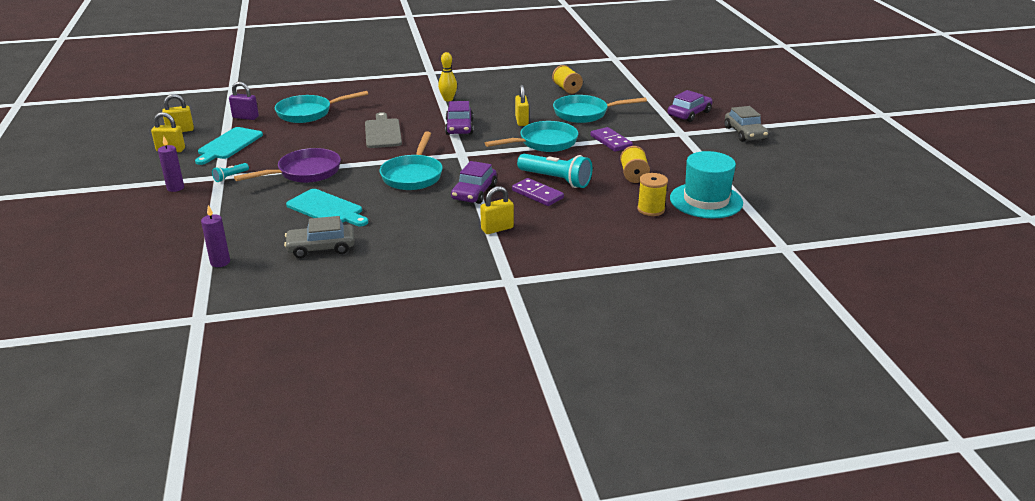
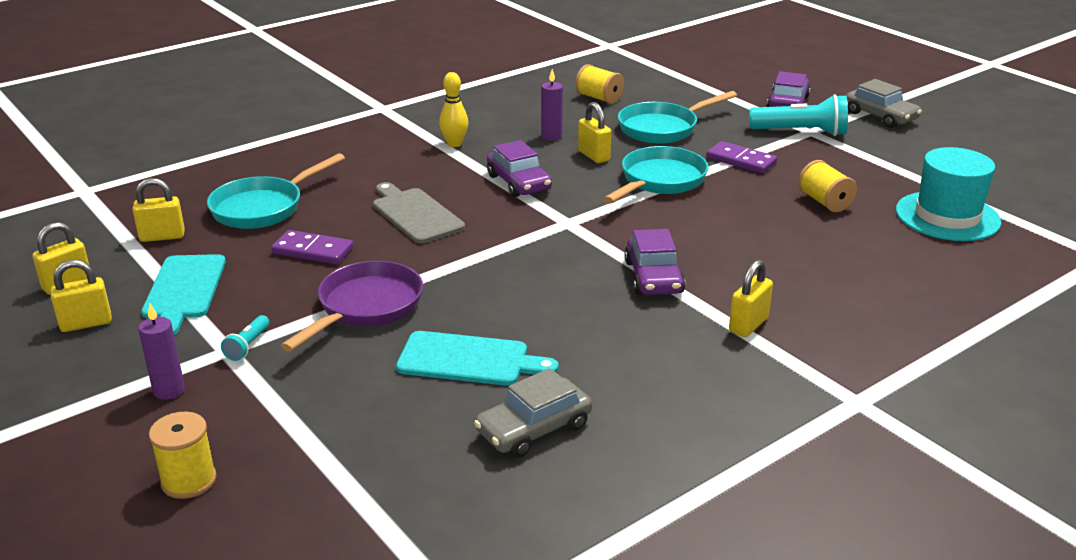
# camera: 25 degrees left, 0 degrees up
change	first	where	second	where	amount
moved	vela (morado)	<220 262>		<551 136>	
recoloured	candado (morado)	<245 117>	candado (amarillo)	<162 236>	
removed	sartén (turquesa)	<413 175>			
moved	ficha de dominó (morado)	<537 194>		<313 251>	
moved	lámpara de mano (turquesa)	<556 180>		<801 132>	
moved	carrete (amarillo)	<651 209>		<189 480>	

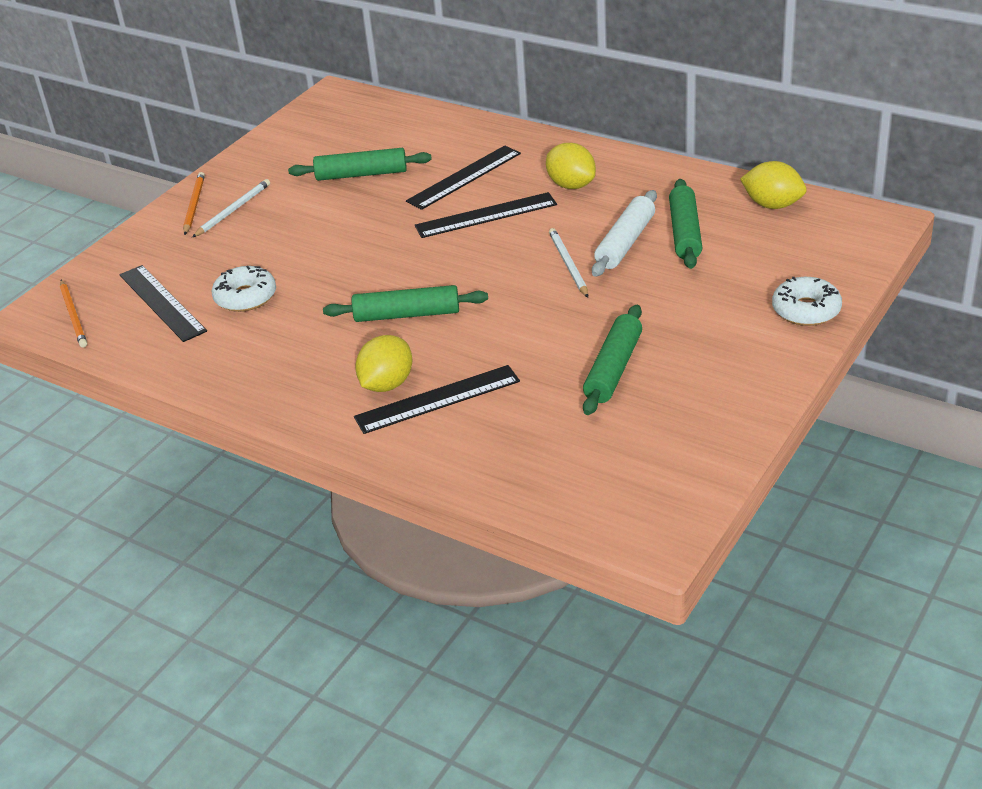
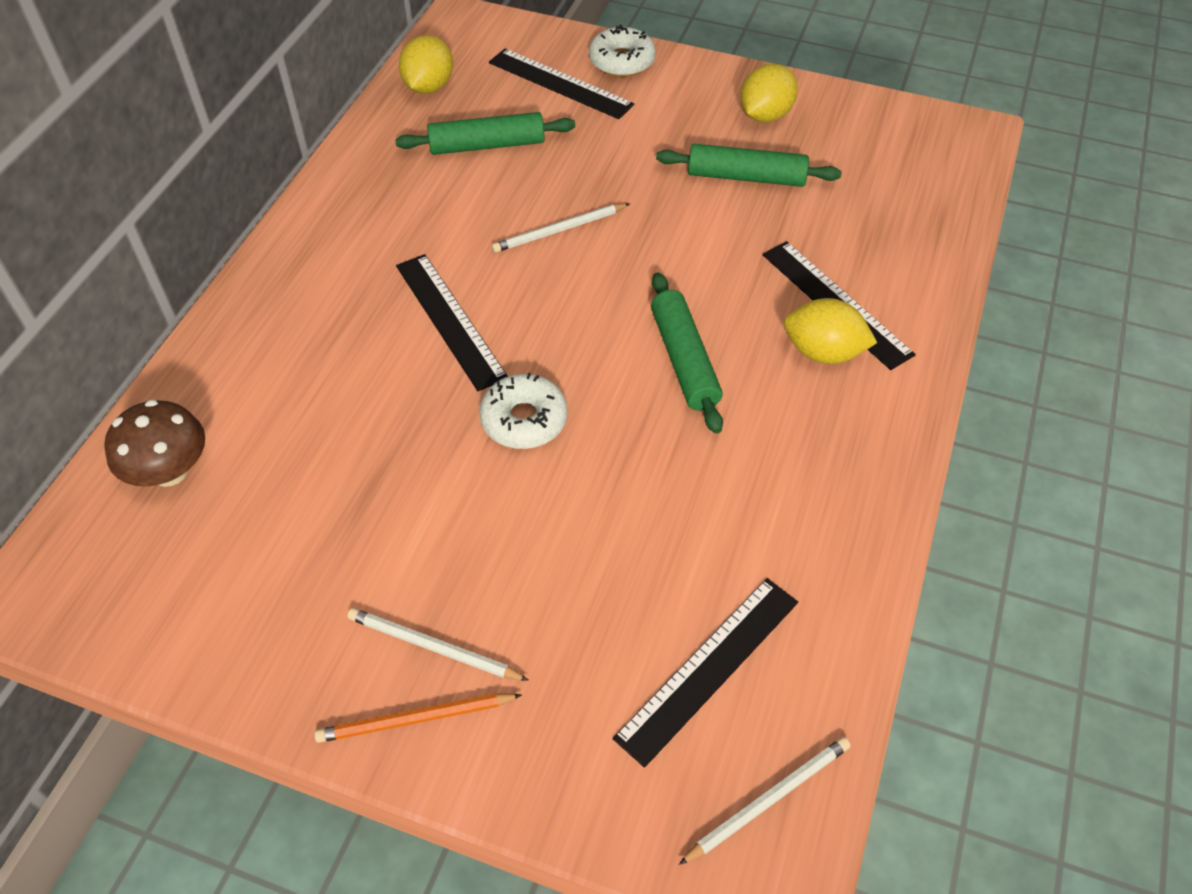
# camera: 105 degrees left, 15 degrees up
change	first	where	second	where	amount
recoloured	lápiz (naranja)	<73 316>	lápiz (blanco)	<769 799>	
moved	rosquilla (blanco)	<245 297>		<524 420>	
removed	rodillo (verde)	<361 174>			
moved	regla (negro)	<464 177>		<560 83>	
moved	limón (amarillo)	<571 185>		<765 115>	
removed	rodillo (blanco)	<625 243>			
added			seta (marrón)	<169 471>	

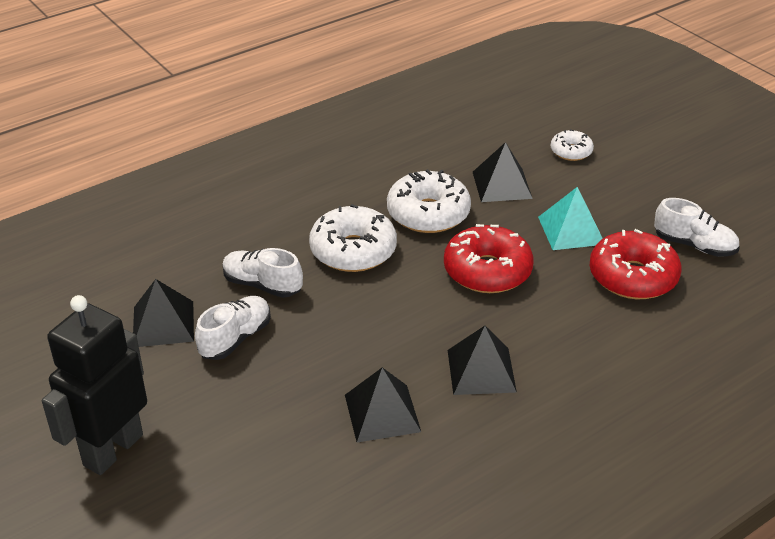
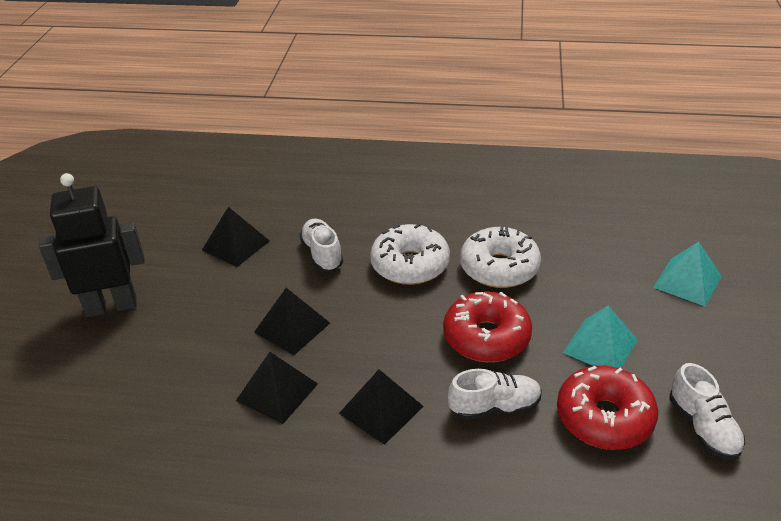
# camera: 45 degrees right, 0 degrees up
change	first	where	second	where	amount
moved	zapato (blanco)	<235 338>		<494 407>	
moved	pirámide (negro)	<501 185>		<292 327>	
replaced	rosquilla (blanco)	<571 151>	pirámide (turquesa)	<687 281>	

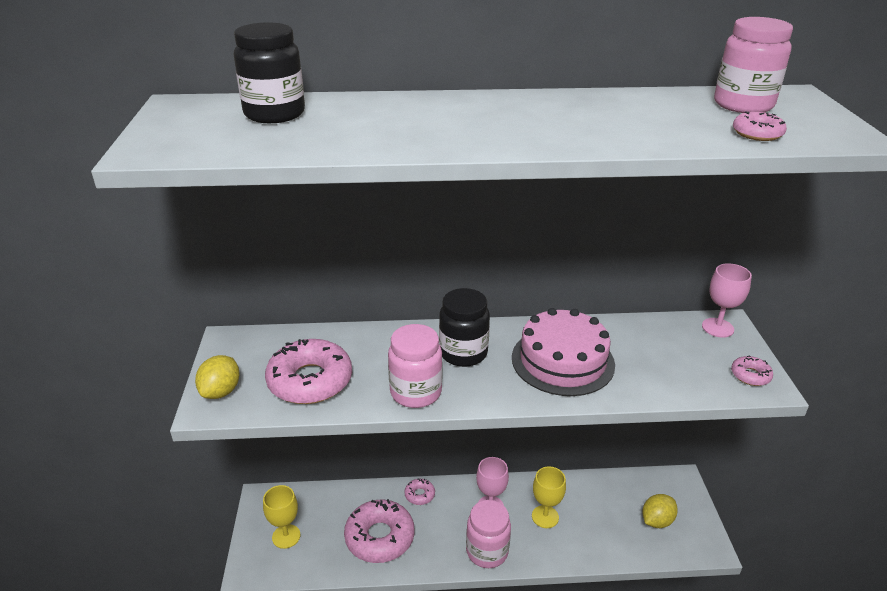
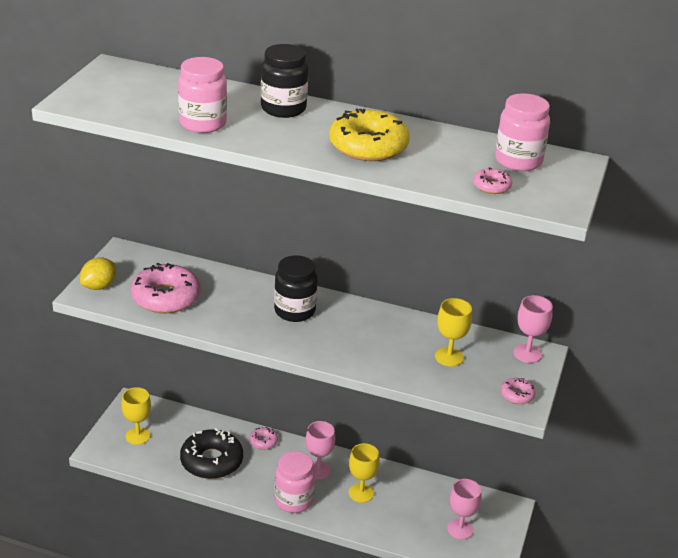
# camera: 20 degrees right, 0 degrees up
change	first	where	second	where	amount
moved	tarro (negro)	<274 114>		<283 109>	
recoloured	rosquilla (rosa)	<380 537>	rosquilla (negro)	<211 461>	
moved	tarro (rosa)	<416 392>		<203 123>	
removed	tarta (rosa)	<562 361>			
replaced	limón (amarillo)	<657 521>	copa (rosa)	<460 529>	
added			rosquilla (amarillo)	<368 146>	
added			copa (amarillo)	<449 357>	

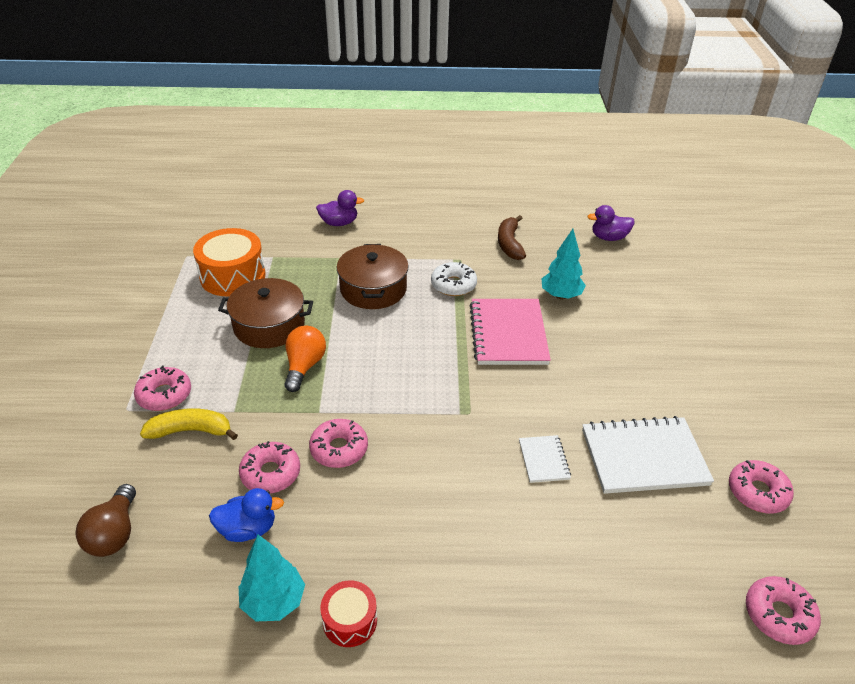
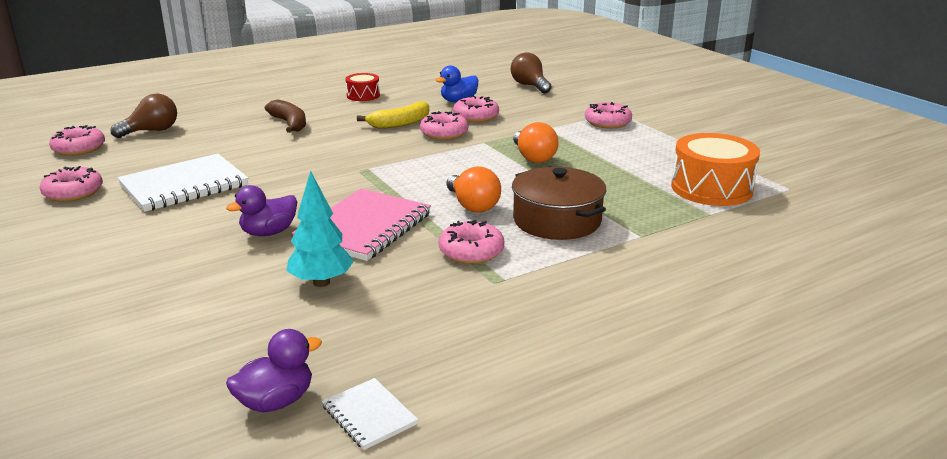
# camera: 150 degrees right, 15 degrees down
change	first	where	second	where	amount
moved	plátano (amarillo)	<191 431>		<400 123>	
removed	olla (marrón)	<269 325>			
removed	árbol (turquesa)	<274 602>			
moved	pato (morado)	<339 223>		<269 232>	
recoloured	rosquilla (blanco)	<453 285>	rosquilla (rosa)	<471 251>	
turned	cuaderno (rosa)	<508 334>		<364 227>	60 degrees clockwise
moved	plátano (marrón)	<509 244>		<290 124>	
moved	cuaderno (blanco)	<543 460>		<369 415>	
added			bombilla (marrón)	<151 131>	
added			bombilla (naranja)	<472 206>	

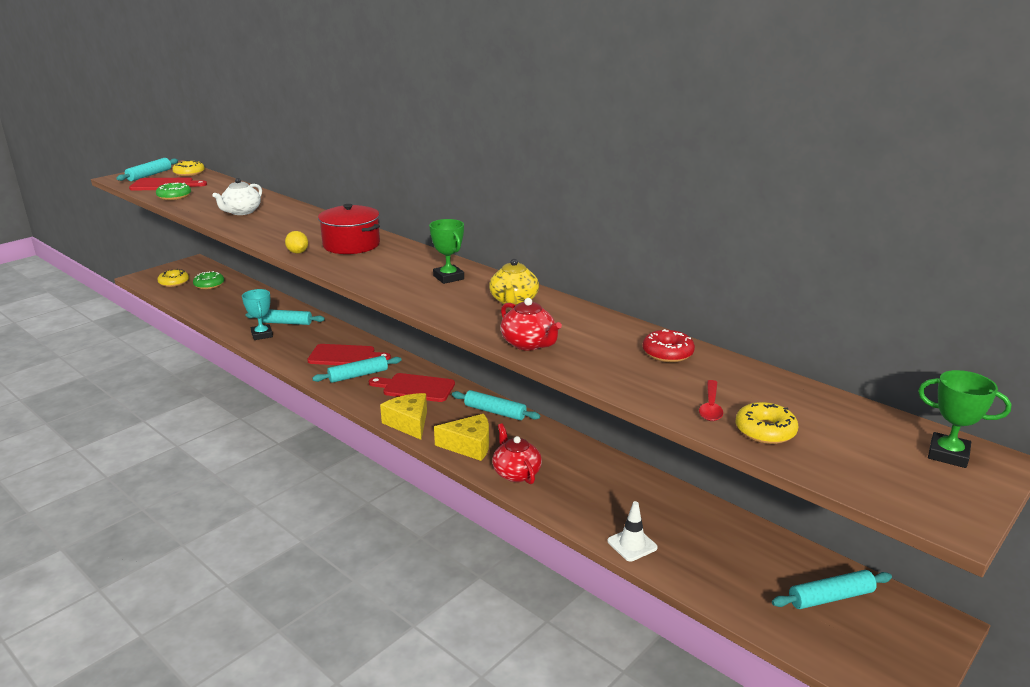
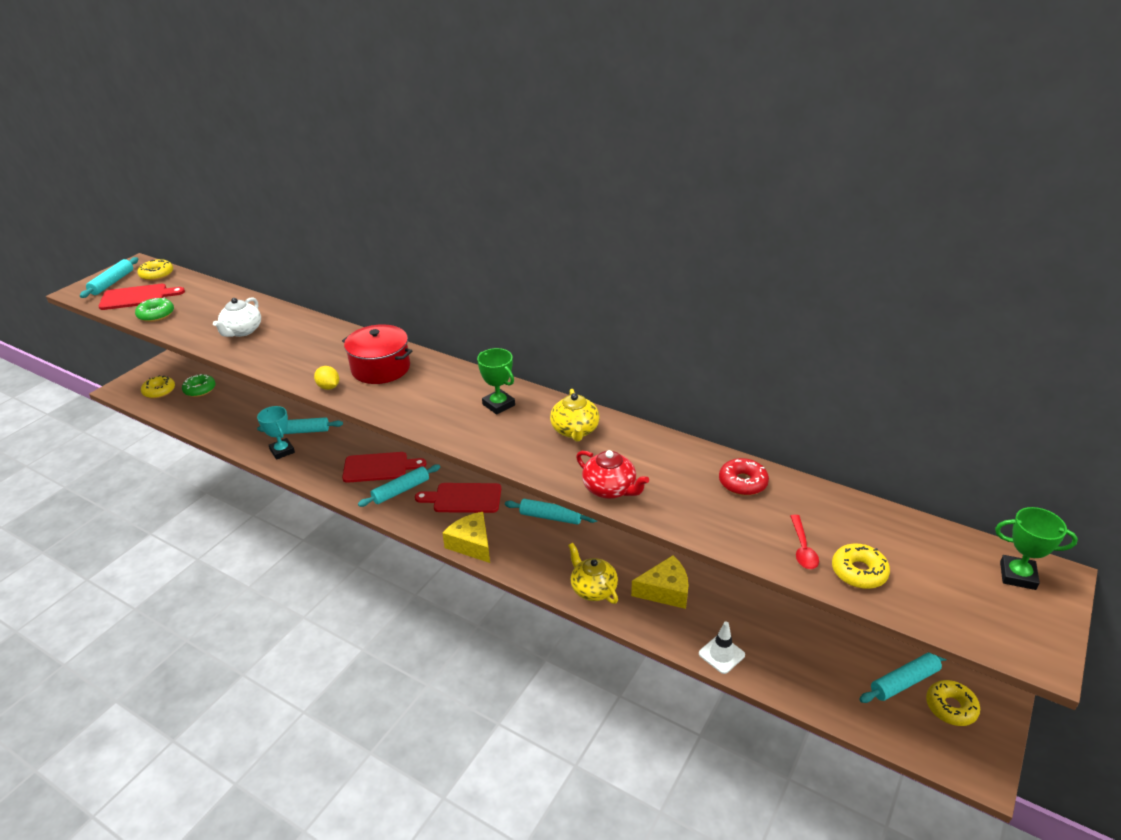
# camera: 10 degrees left, 10 degrees up
change	first	where	second	where	amount
moved	queso (amarillo)	<469 446>		<665 591>	
recoloured	tetera (rojo)	<516 473>	tetera (amarillo)	<593 589>	
added			rosquilla (amarillo)	<950 707>	

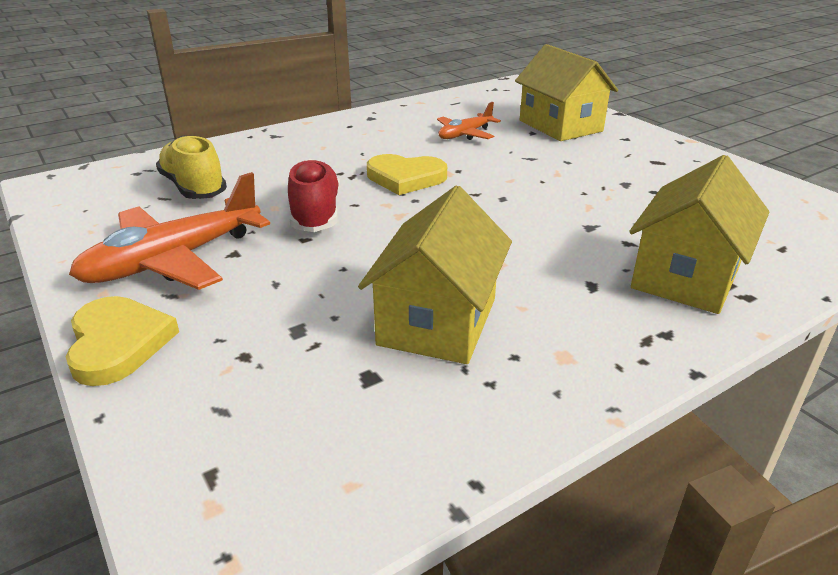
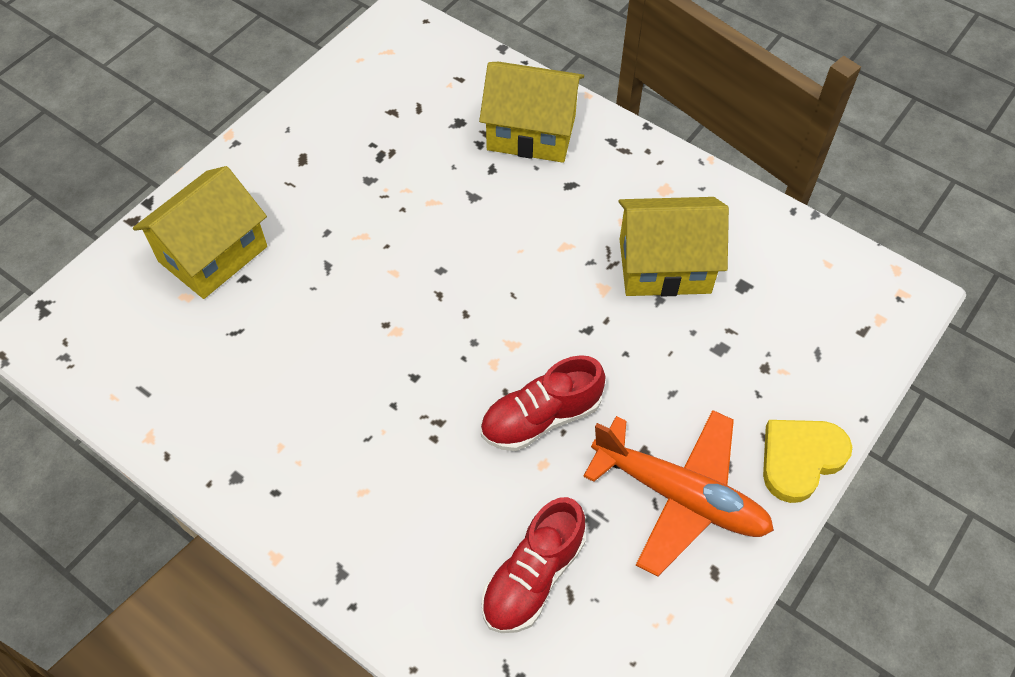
# camera: 110 degrees left, 25 degrees up
change	first	where	second	where	amount
recoloured	zapato (amarillo)	<194 187>	zapato (rojo)	<533 576>	
removed	corazón (amarillo)	<405 178>			
removed	avión (naranja)	<465 134>			

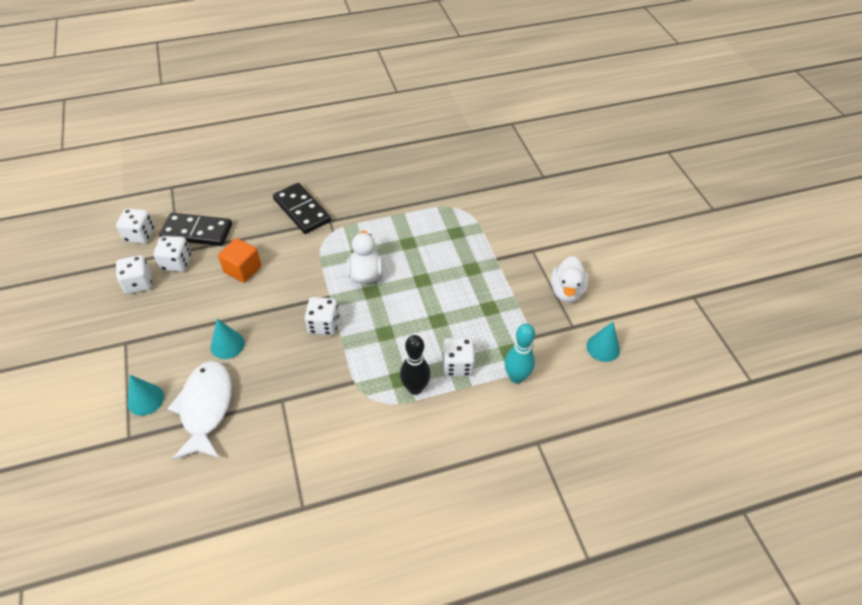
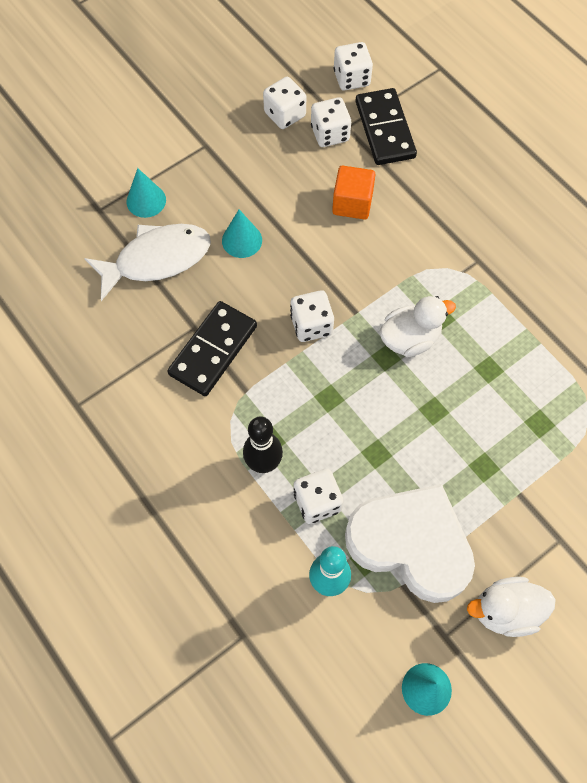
# camera: 70 degrees right, 15 degrees up
change	first	where	second	where	amount
moved	ficha de dominó (negro)	<302 210>		<213 350>	
added			corazón (blanco)	<411 544>	

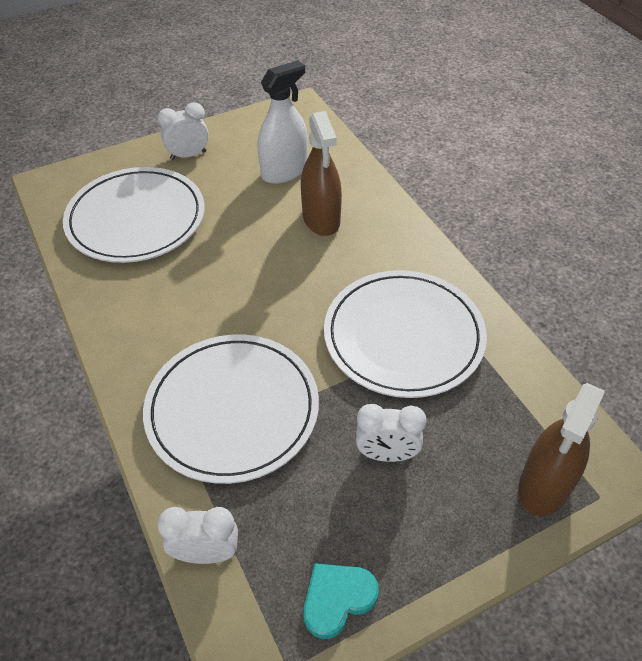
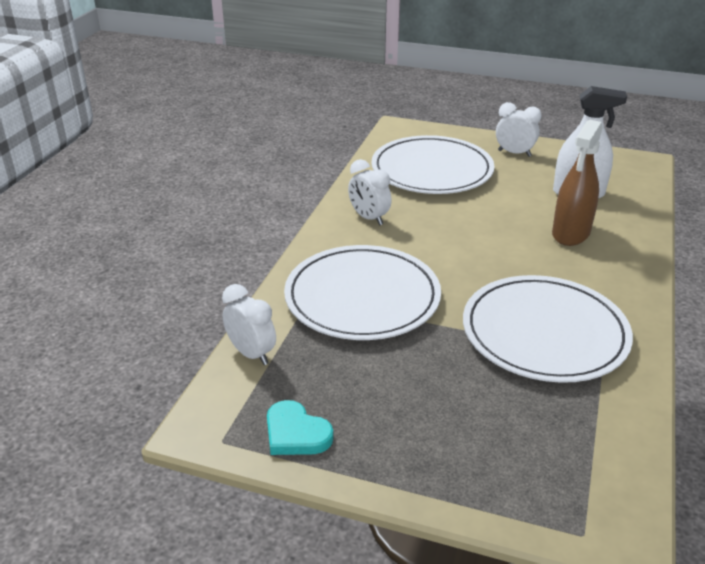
# camera: 45 degrees right, 15 degrees down
change	first	where	second	where	amount
turned	corazón (turquesa)	<337 599>		<296 433>	150 degrees counterclockwise
moved	despertador (blanco)	<387 454>		<369 218>	
removed	pulverizador (marrón)	<544 485>			

